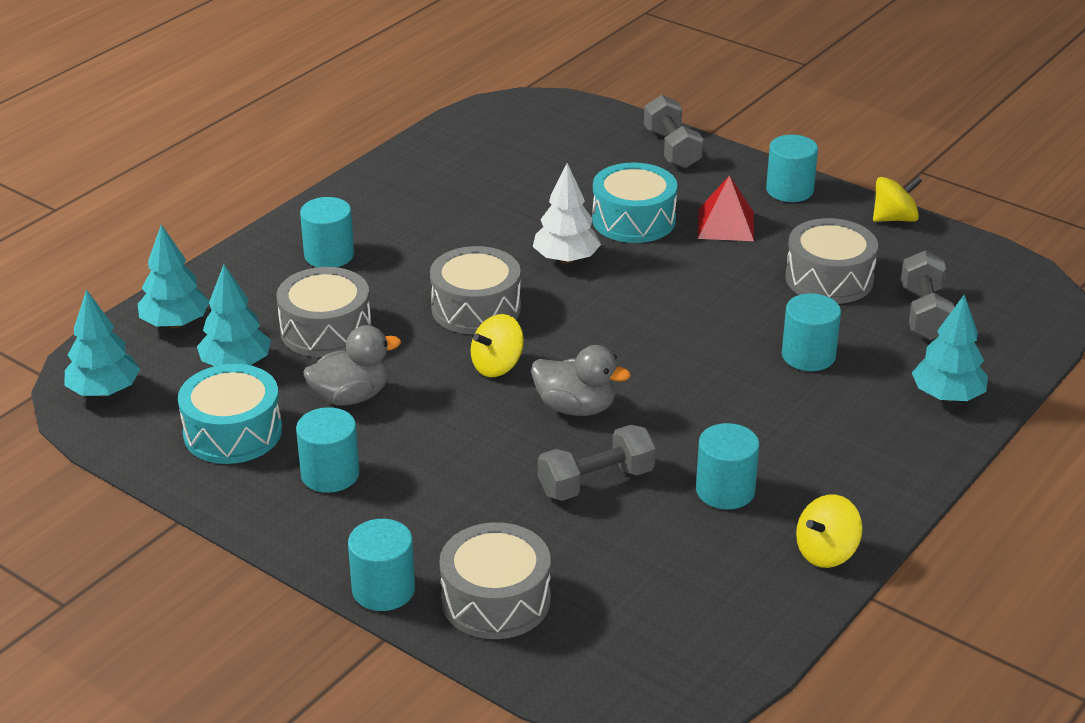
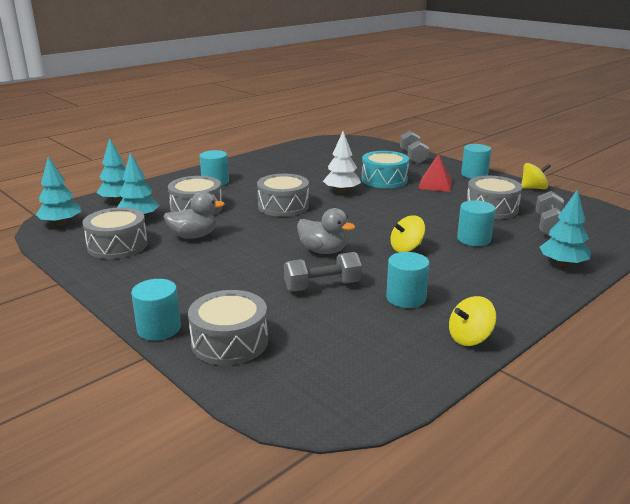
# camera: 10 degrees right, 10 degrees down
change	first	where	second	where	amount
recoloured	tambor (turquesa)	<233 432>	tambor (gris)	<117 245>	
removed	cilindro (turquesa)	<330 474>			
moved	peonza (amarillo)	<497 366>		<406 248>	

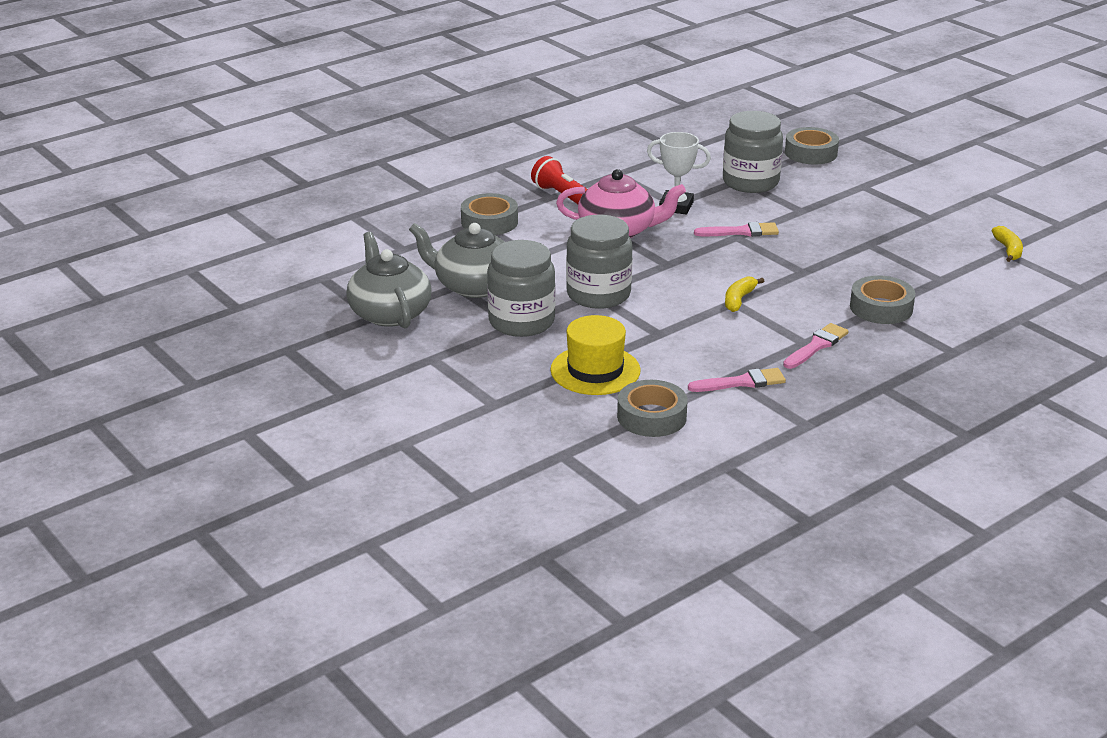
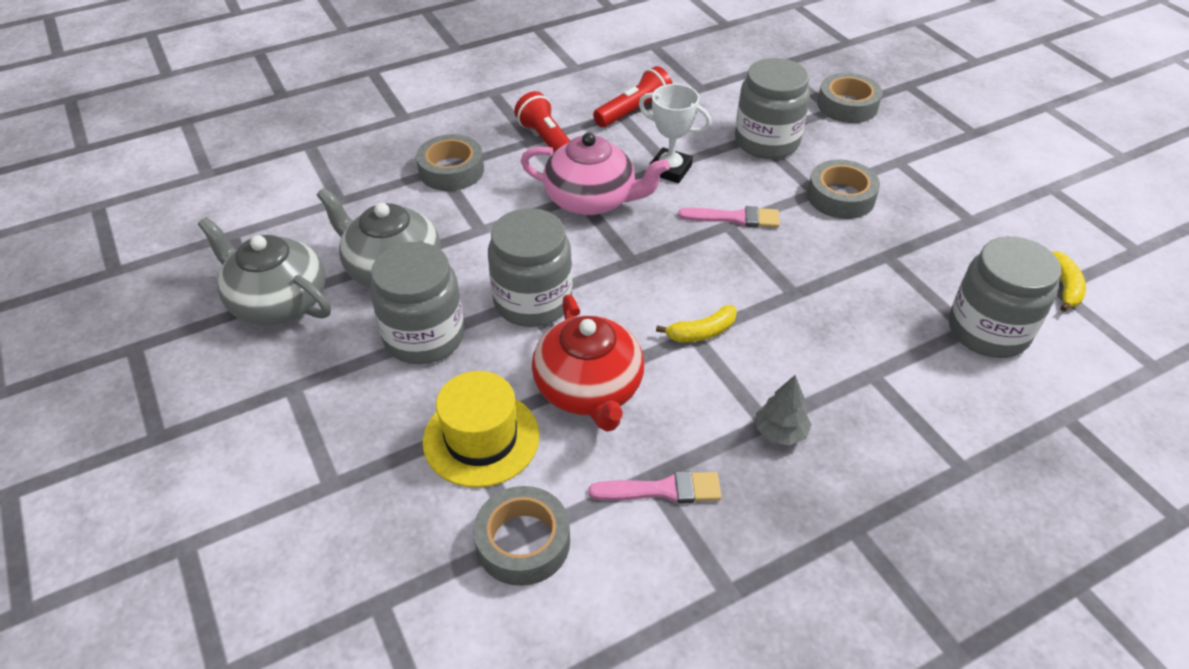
# camera: 10 degrees right, 15 degrees up
change	first	where	second	where	amount
turned	tetera (gris)	<389 313>		<278 301>	45 degrees counterclockwise
turned	plátano (amarillo)	<739 299>		<701 332>	150 degrees counterclockwise
replaced	pincel (rosa)	<816 346>	árbol (gris)	<780 432>	
moved	cinta adhesiva (gris)	<881 308>		<840 197>	
added			tetera (rojo)	<589 389>	
added			lámpara de mano (rojo)	<634 111>	
added			tarro (gris)	<988 331>	

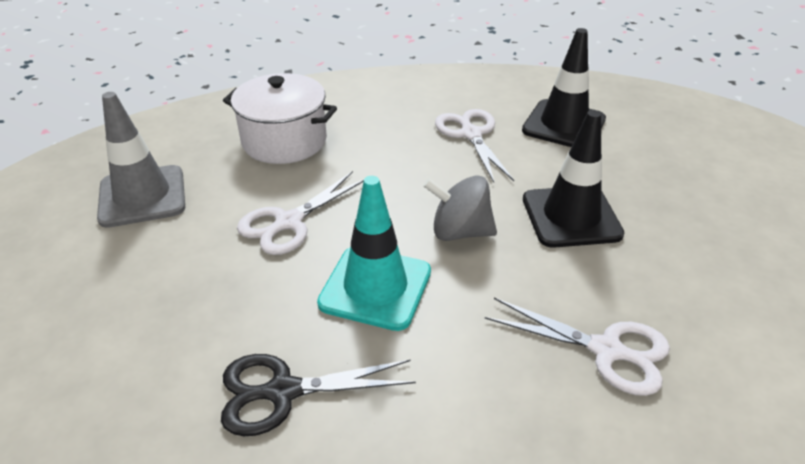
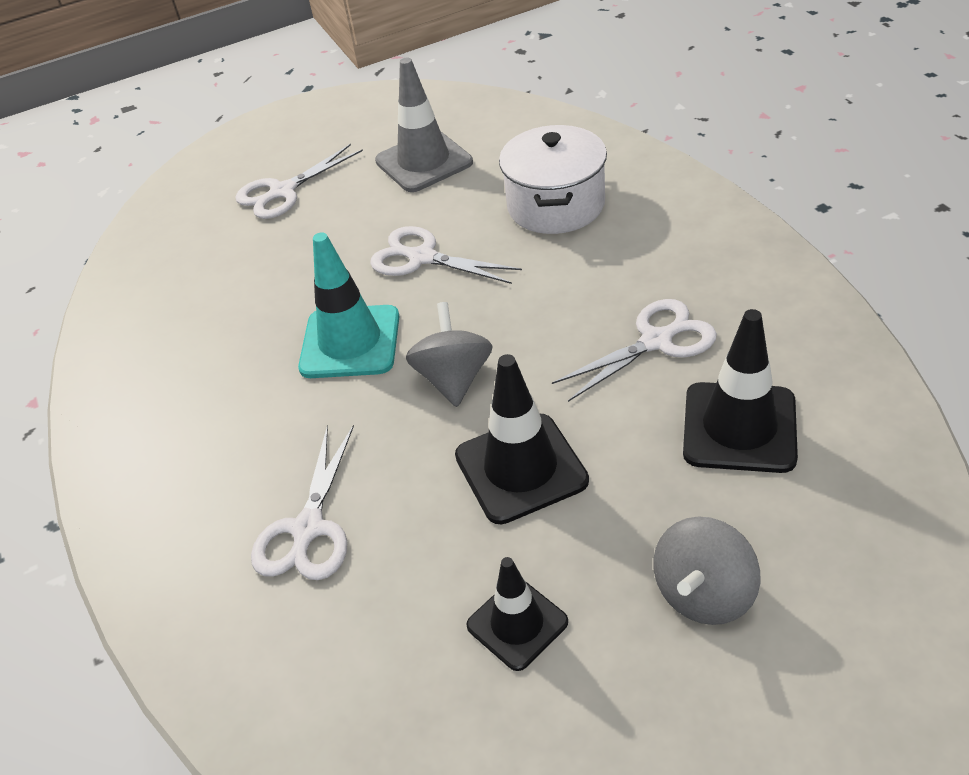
# camera: 80 degrees right, 5 degrees up
change	first	where	second	where	amount
removed	tijeras (negro)	<283 391>			
added			tijeras (blanco)	<283 191>	
added			cono de tráfico (negro)	<517 624>	
added			peonza (gris)	<703 593>	

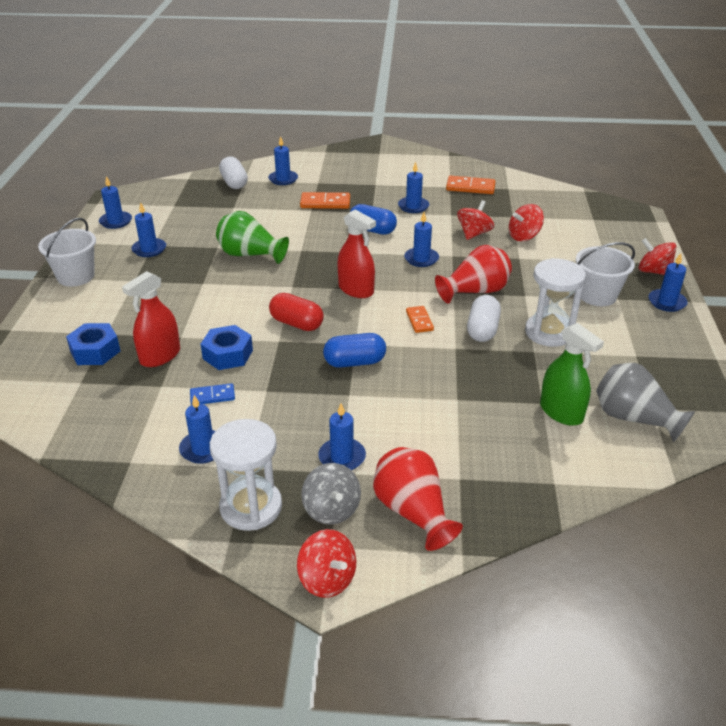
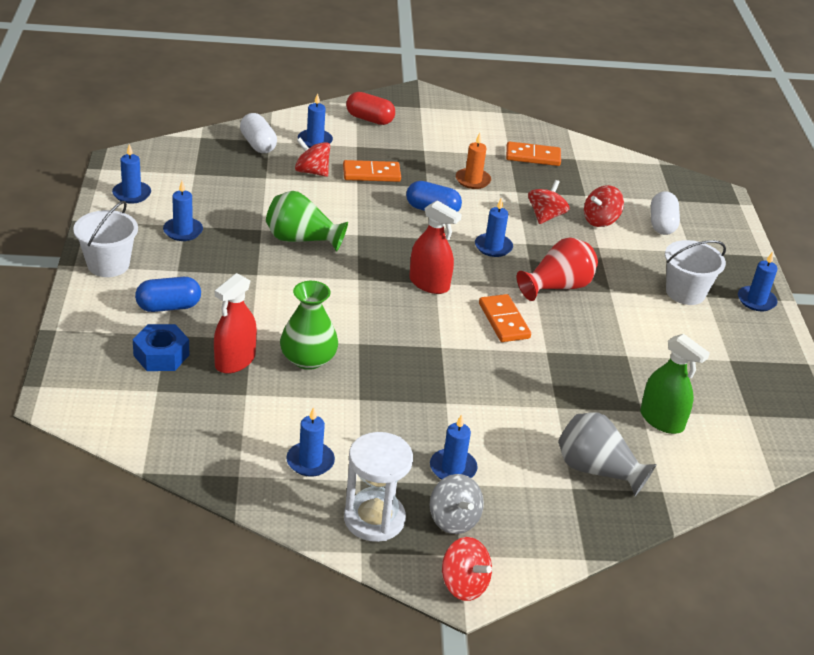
# camera: 10 degrees left, 0 degrees up
change	first	where	second	where	amount
removed	ficha de dominó (azul)	<212 396>			
replaced	tuerca (azul)	<228 354>	florero (verde)	<308 359>	
moved	cápsula (rojo)	<296 323>		<369 119>	
moved	cápsula (azul)	<354 362>		<168 307>	
removed	florero (rojo)	<413 512>			
recoloured	vela (azul)	<413 206>	vela (naranja)	<473 180>	
resized	ficha de dominó (naranja)	<419 321>		<504 321>	x1.57
moved	cápsula (blanco)	<482 330>		<662 224>	
removed	reloj de arena (blanco)	<549 332>			
moved	florero (gris)	<634 418>		<597 470>	
moved	peonza (rojo)	<653 271>		<312 172>	

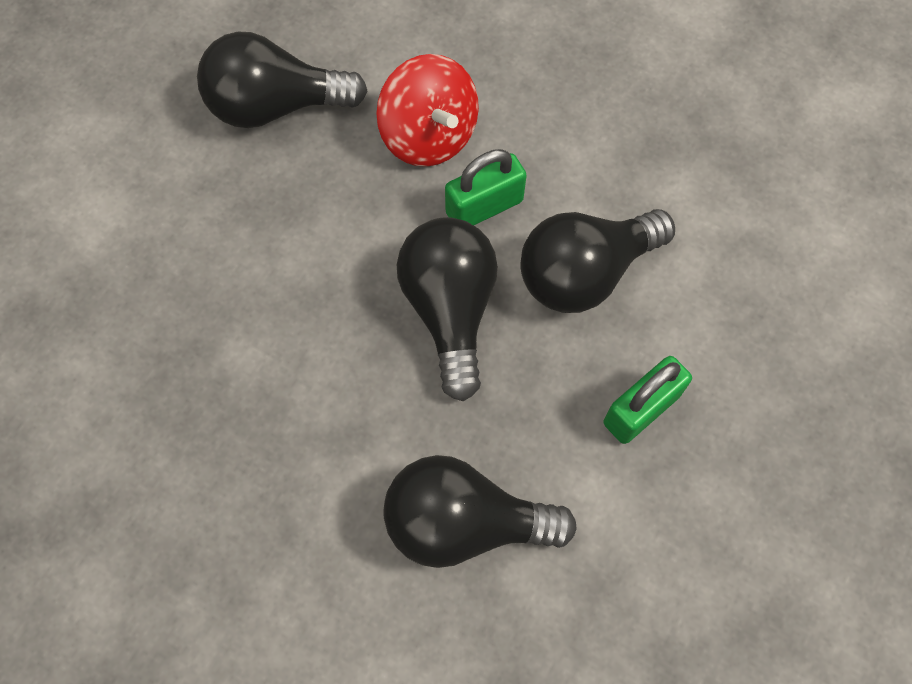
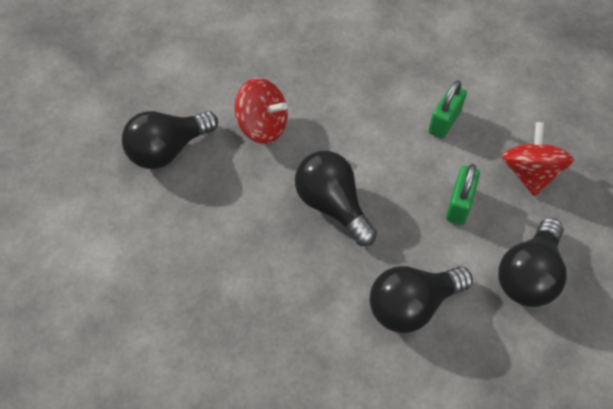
# camera: 30 degrees left, 10 degrees down
change	first	where	second	where	amount
moved	candado (verde)	<484 206>		<444 122>	
moved	bombilla (negro)	<585 273>		<528 275>	
added			peonza (rojo)	<529 173>	

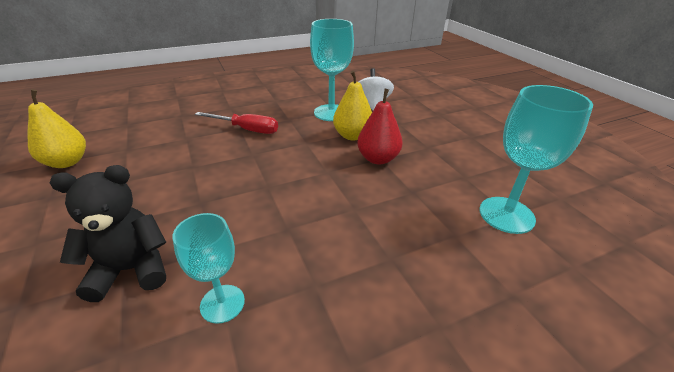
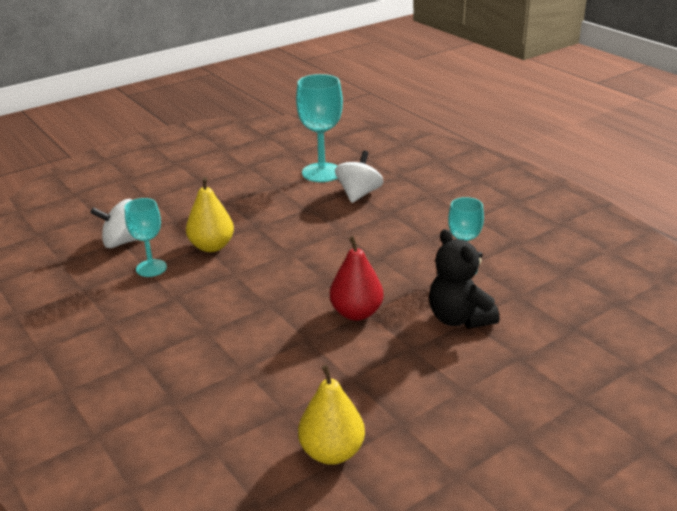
# camera: 100 degrees left, 5 degrees down
change	first	where	second	where	amount
removed	destornillador (rojo)	<247 129>			
resized	copa (turquesa)	<331 113>		<151 268>	x0.63
moved	pera (rojo)	<378 159>		<356 313>	
added			peonza (blanco)	<359 194>	

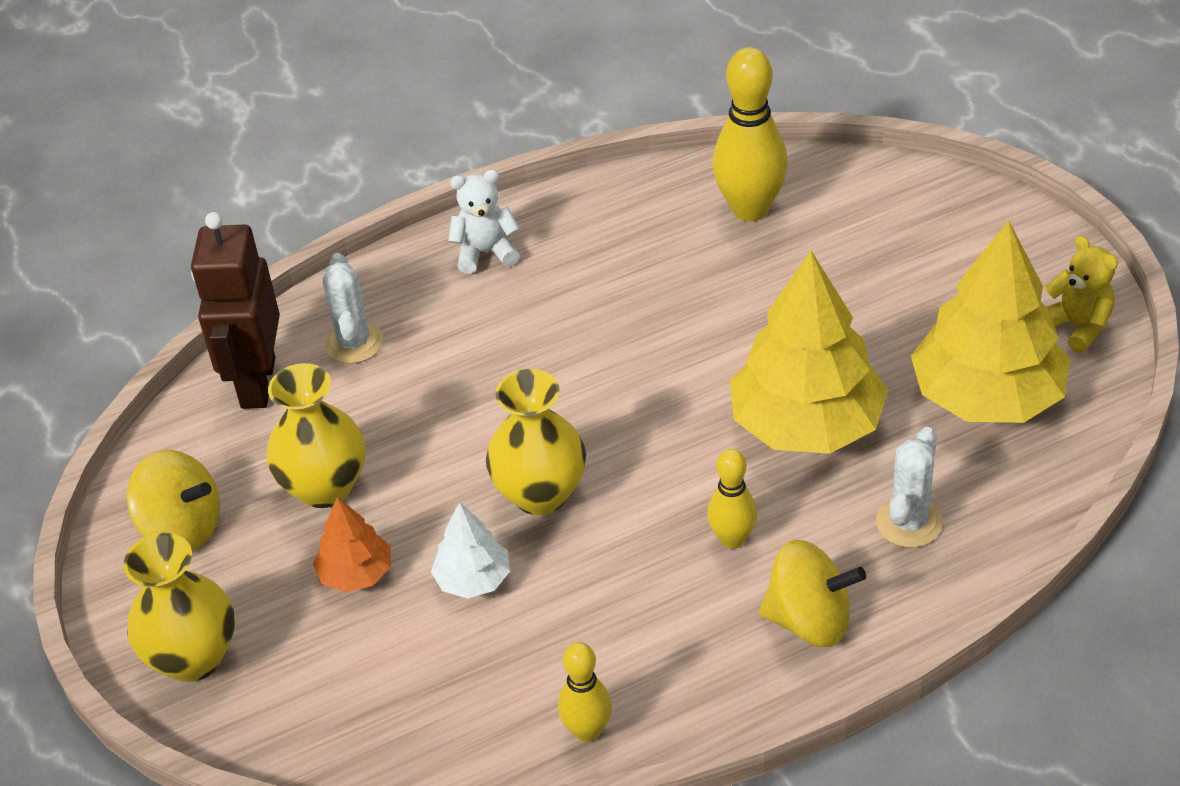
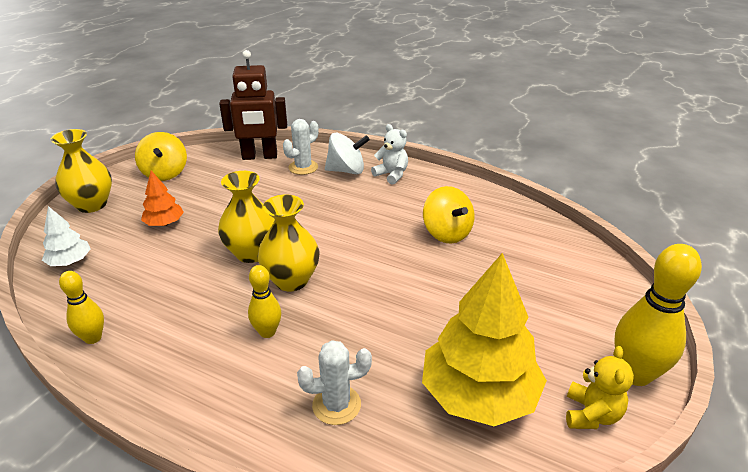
# camera: 50 degrees right, 10 degrees down
change	first	where	second	where	amount
turned	robot (marrón)	<257 383>		<259 156>	150 degrees counterclockwise
moved	florero (amarillo)	<325 487>		<291 280>	
moved	árbol (blanco)	<473 579>		<70 262>	
moved	bolo (amarillo)	<750 209>		<635 374>	
removed	árbol (amarillo)	<806 424>			
moved	peonza (amarillo)	<809 620>		<446 233>	
added			peonza (blanco)	<346 170>	

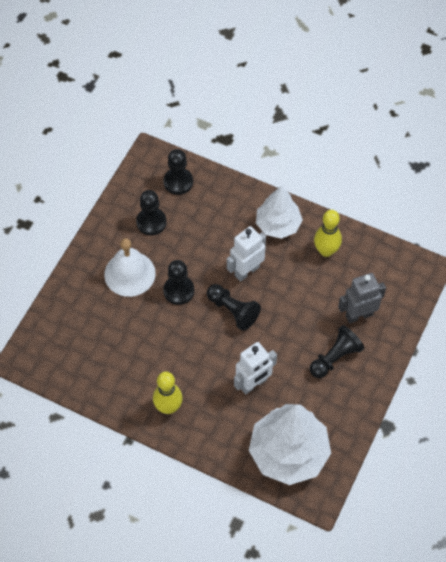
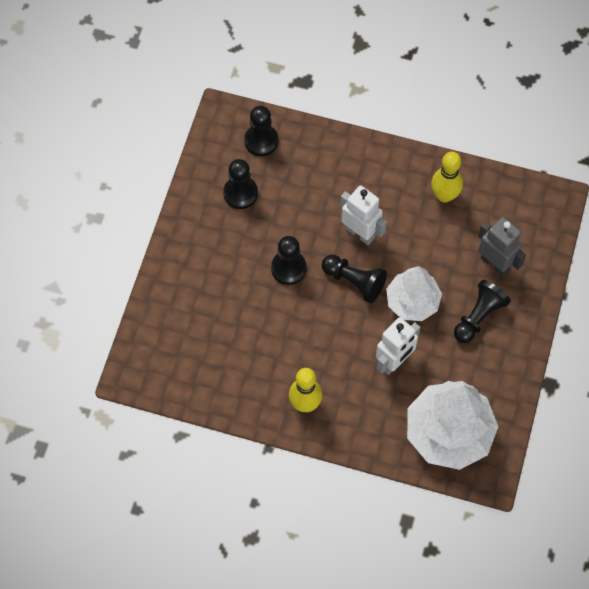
# camera: 10 degrees left, 5 degrees up
change	first	where	second	where	amount
removed	campana (blanco)	<129 273>			
turned	robot (blanco)	<246 271>		<360 233>	90 degrees clockwise
moved	árbol (blanco)	<278 224>		<412 301>	
turned	robot (gris)	<359 315>		<495 264>	75 degrees clockwise

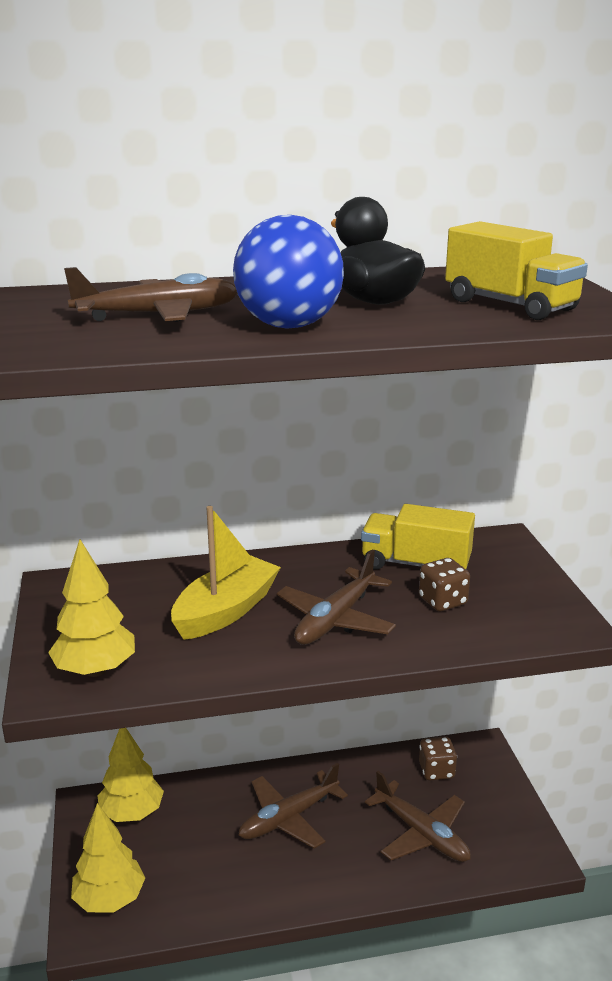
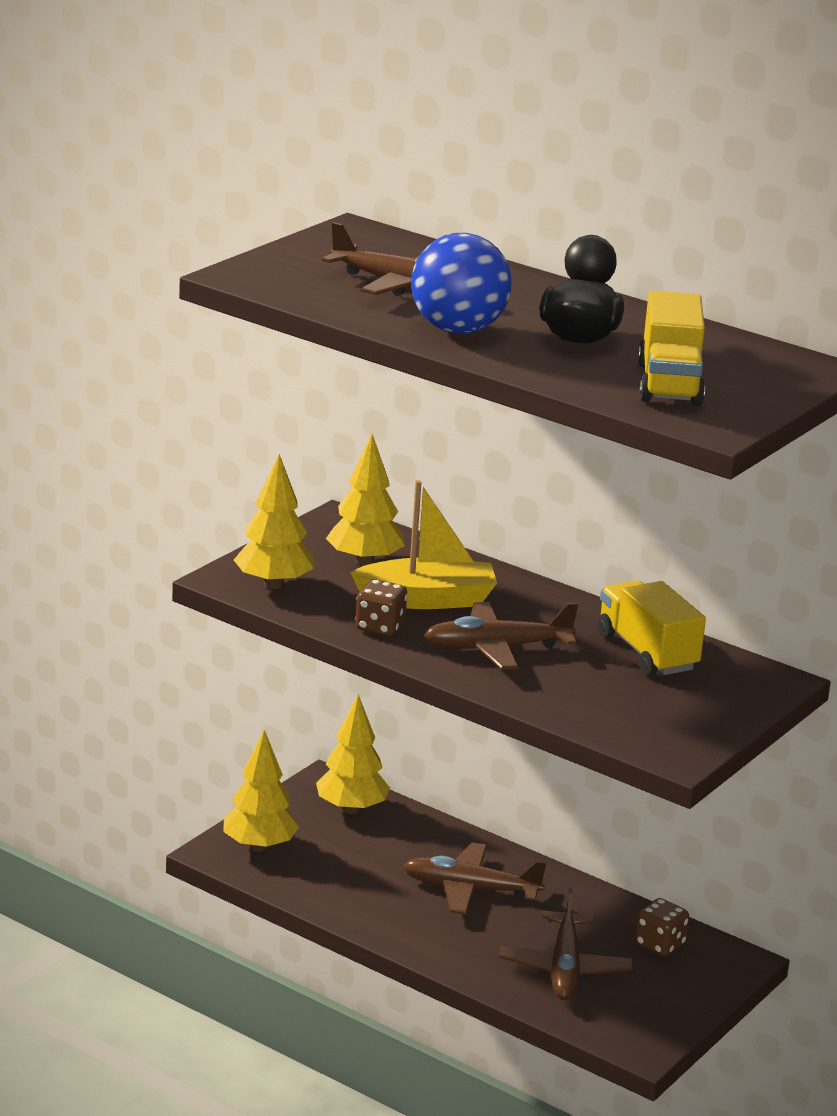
# camera: 45 degrees right, 0 degrees up
change	first	where	second	where	amount
moved	dado (marrón)	<442 601>		<380 627>	
added			árbol (amarillo)	<364 562>	

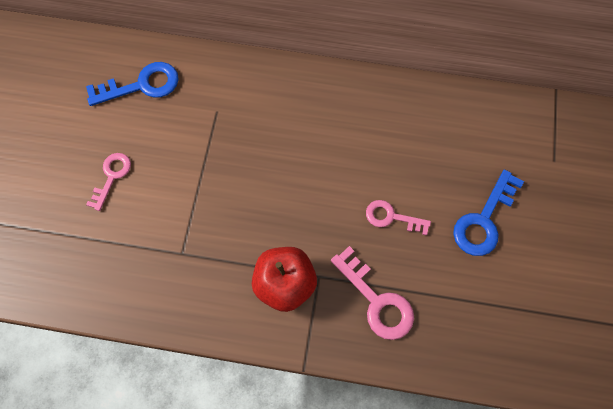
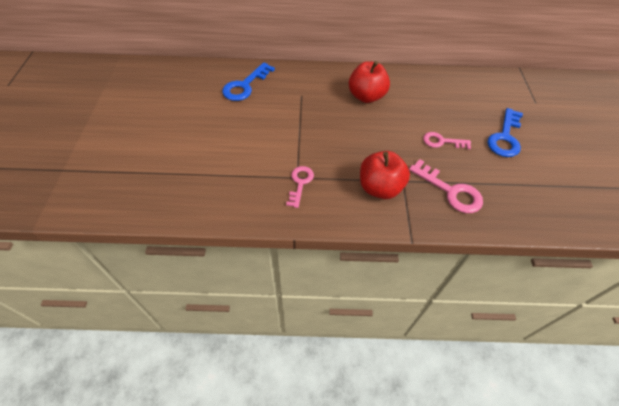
# camera: 10 degrees left, 15 degrees down
change	first	where	second	where	amount
turned	llave (azul)	<141 85>		<245 85>	150 degrees clockwise
moved	llave (rosa)	<111 176>		<300 183>	
added			manzana (rojo)	<366 96>	

